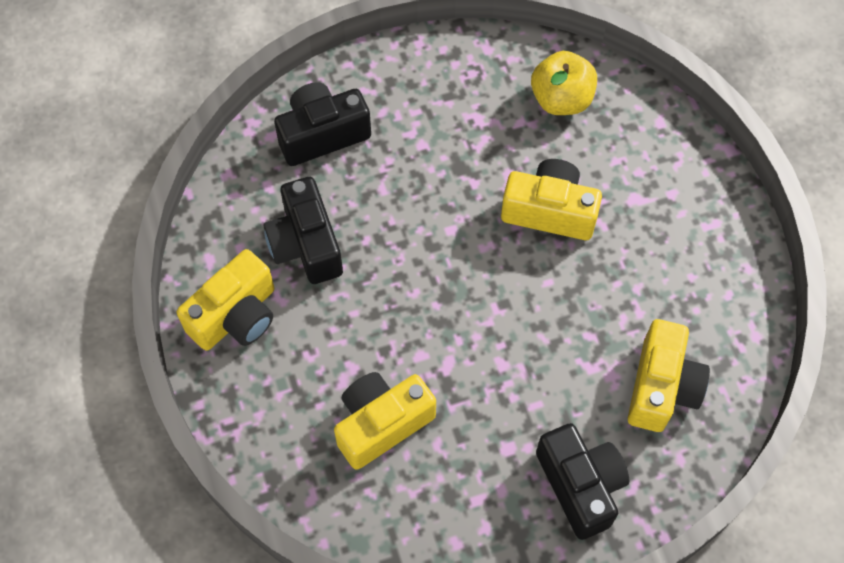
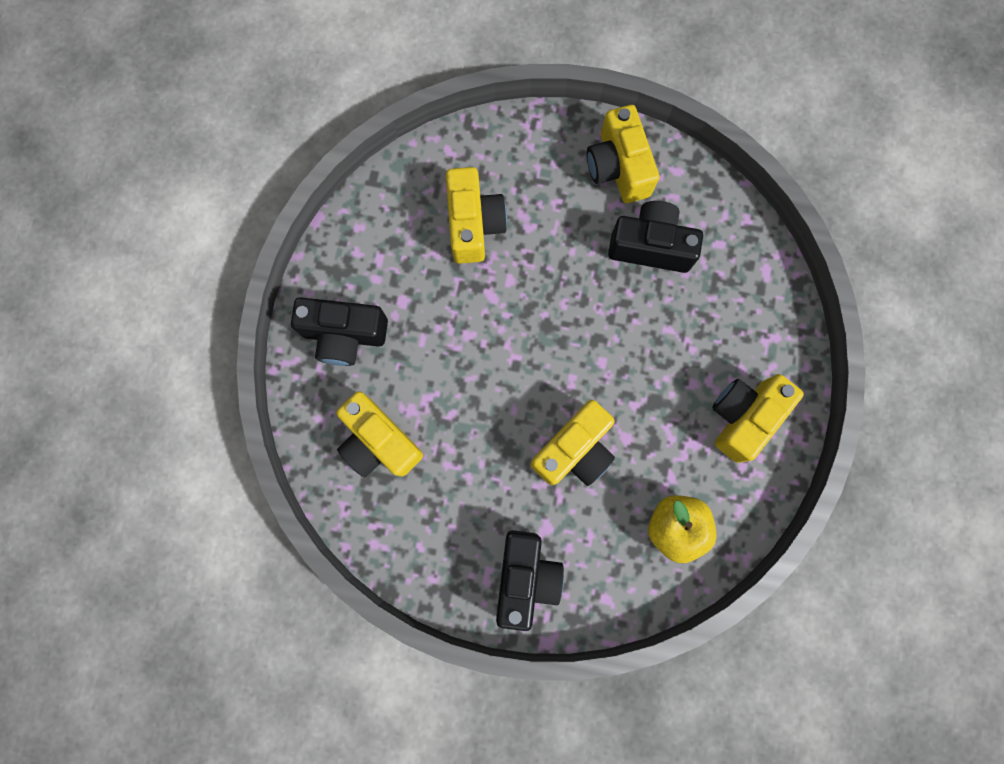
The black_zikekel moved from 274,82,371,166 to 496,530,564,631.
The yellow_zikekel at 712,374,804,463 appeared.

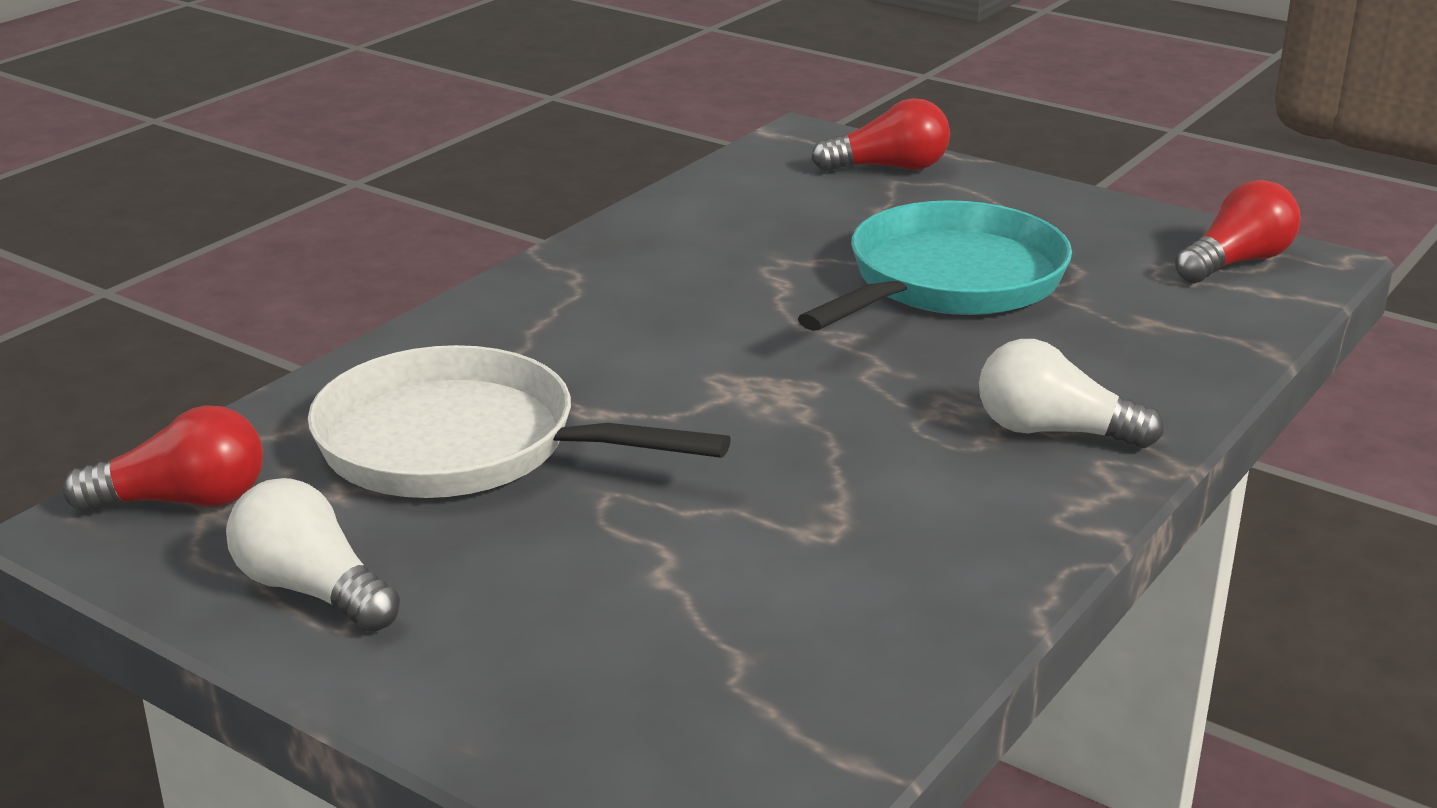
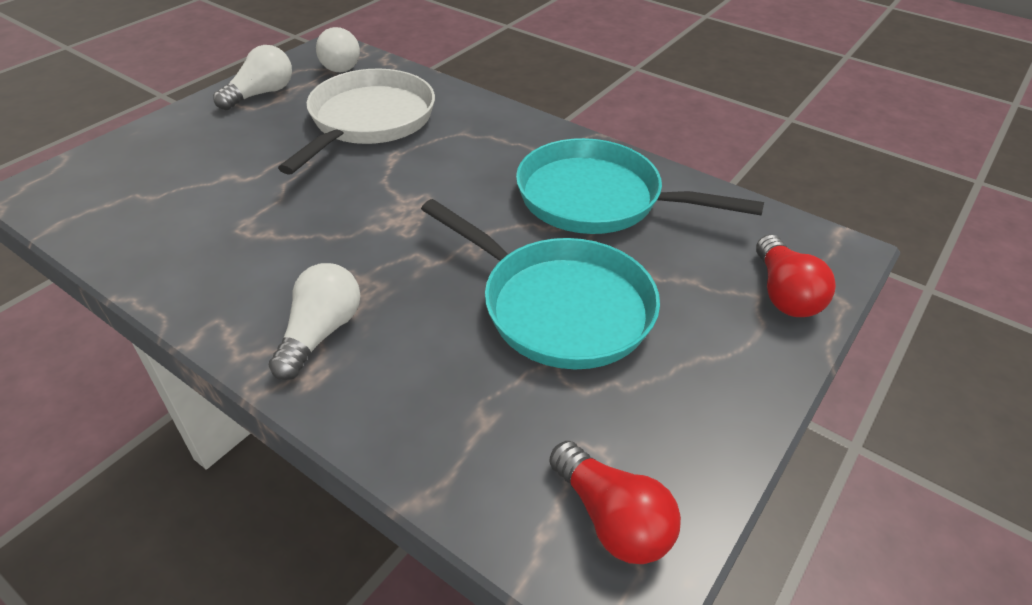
The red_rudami at 63,405,263,512 became the white_rudami at 316,27,360,72.
The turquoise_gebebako at 516,138,764,234 appeared.

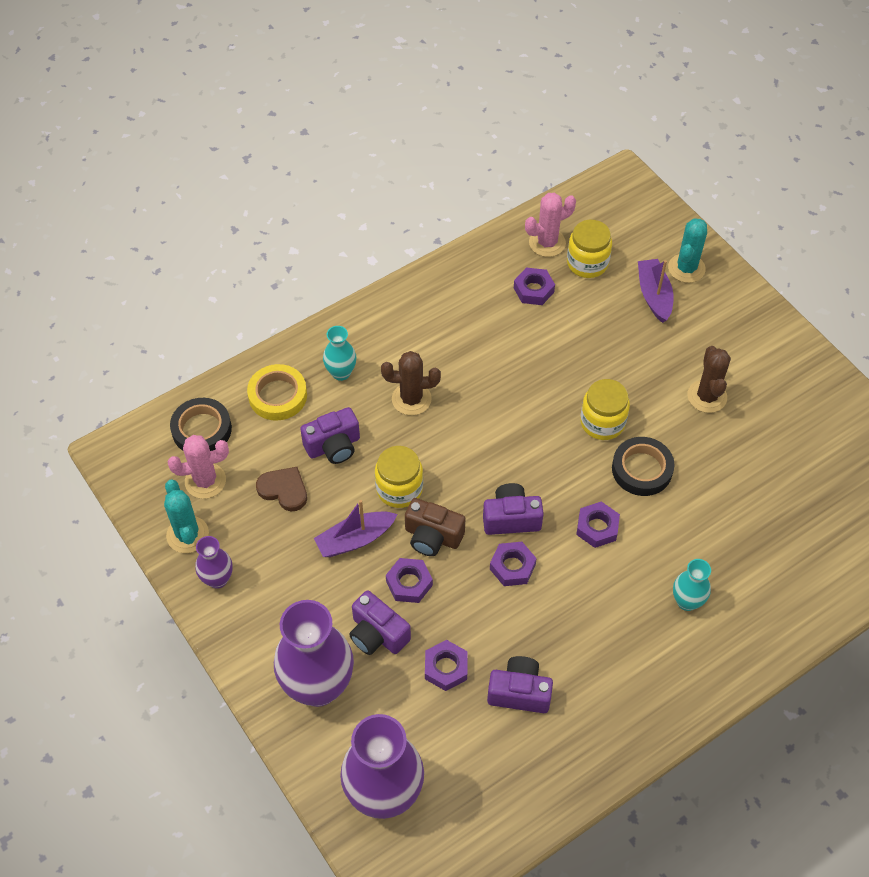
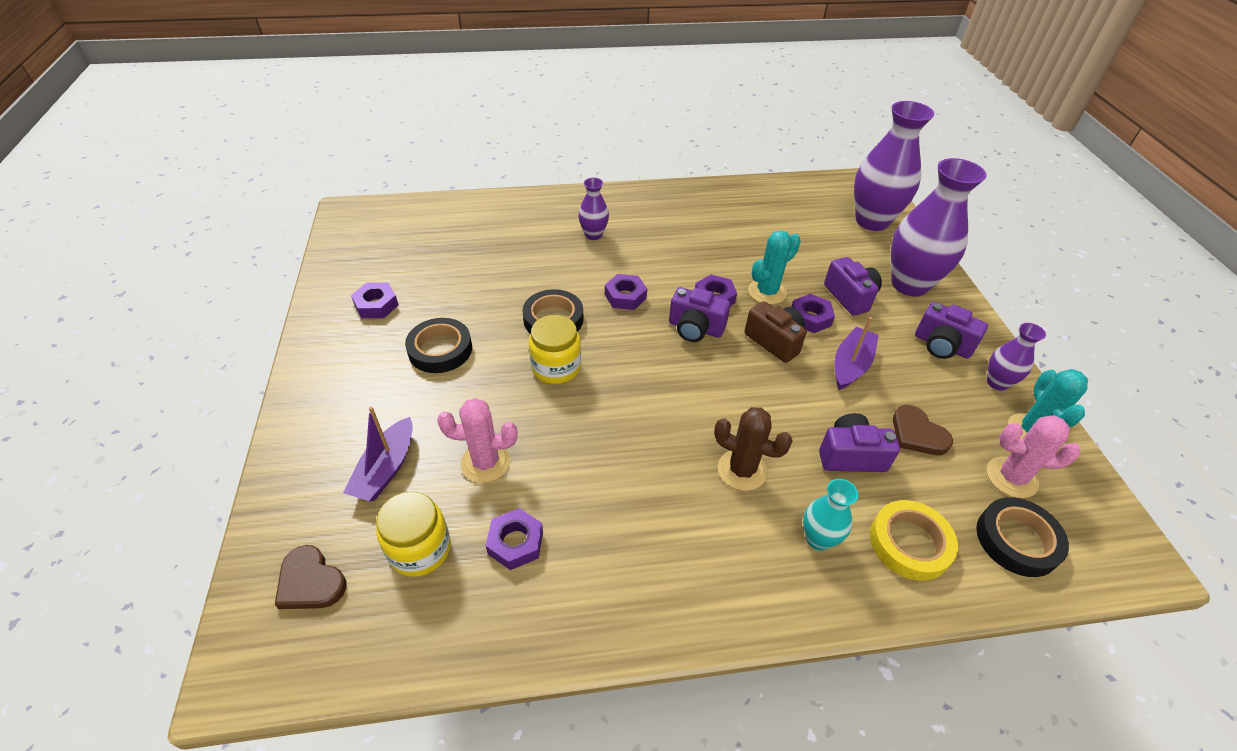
The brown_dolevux at 275,545,347,609 appeared.
The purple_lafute moved from 425,640,468,691 to 351,283,399,318.
The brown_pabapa at 687,346,731,413 was replaced by the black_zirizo at 405,318,472,373.
The pink_pabapa moved from 525,193,576,257 to 437,398,517,483.
The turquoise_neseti at 673,559,711,611 became the purple_neseti at 578,178,609,240.
The turquoise_pabapa moved from 668,218,707,283 to 748,230,801,305.
The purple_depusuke at 314,500,397,557 turned 60 degrees counterclockwise.
The purple_zikekel moved from 487,656,553,713 to 915,302,988,359.
The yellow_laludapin at 375,446,423,508 disappeared.

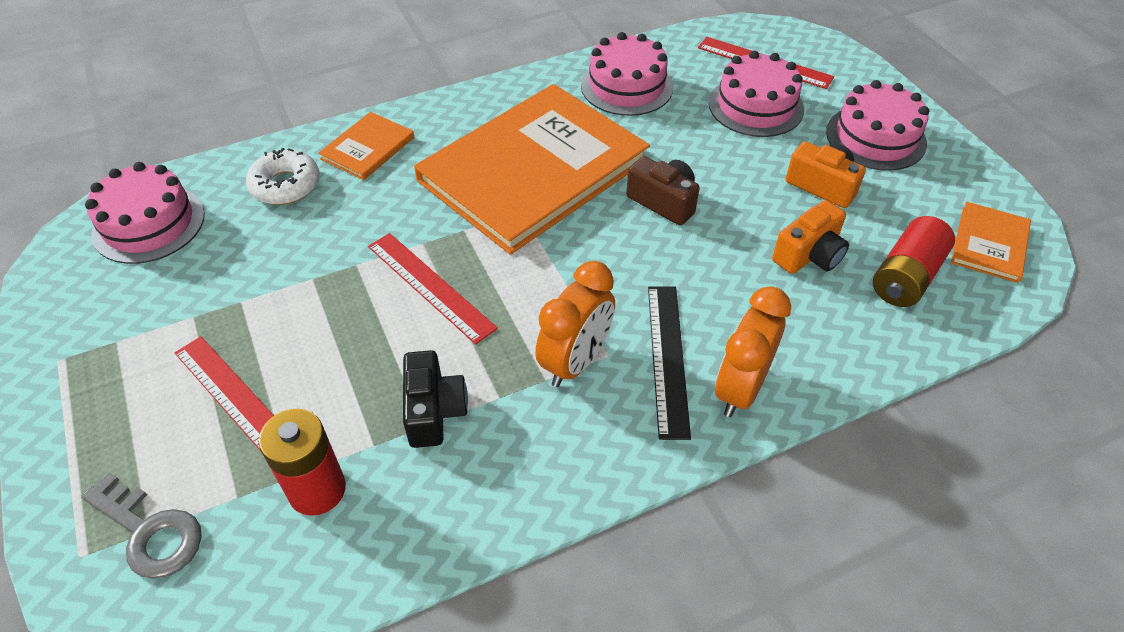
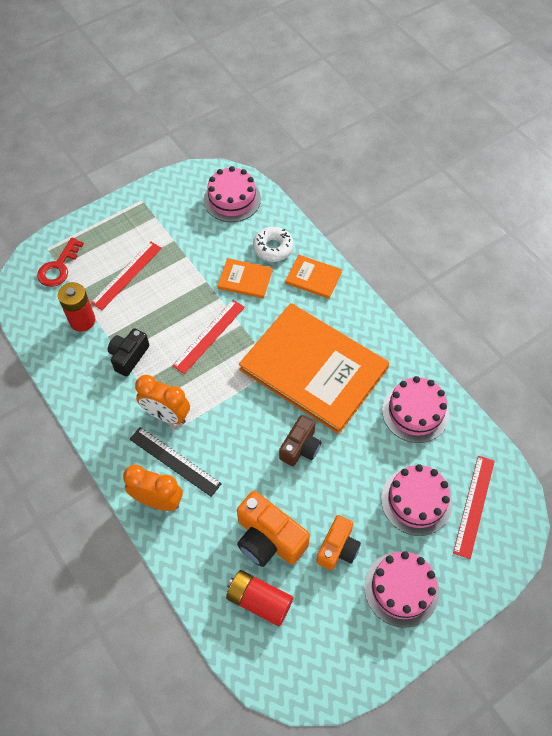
The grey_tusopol at 81,472,202,579 became the red_tusopol at 37,237,84,287.
The black_zikekel at 403,350,468,448 turned 135 degrees clockwise.
The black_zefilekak at 648,286,691,440 turned 45 degrees clockwise.
The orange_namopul moved from 951,202,1031,283 to 218,258,273,299.
The orange_zikekel at 772,200,849,274 changed to 1.52 times the size.

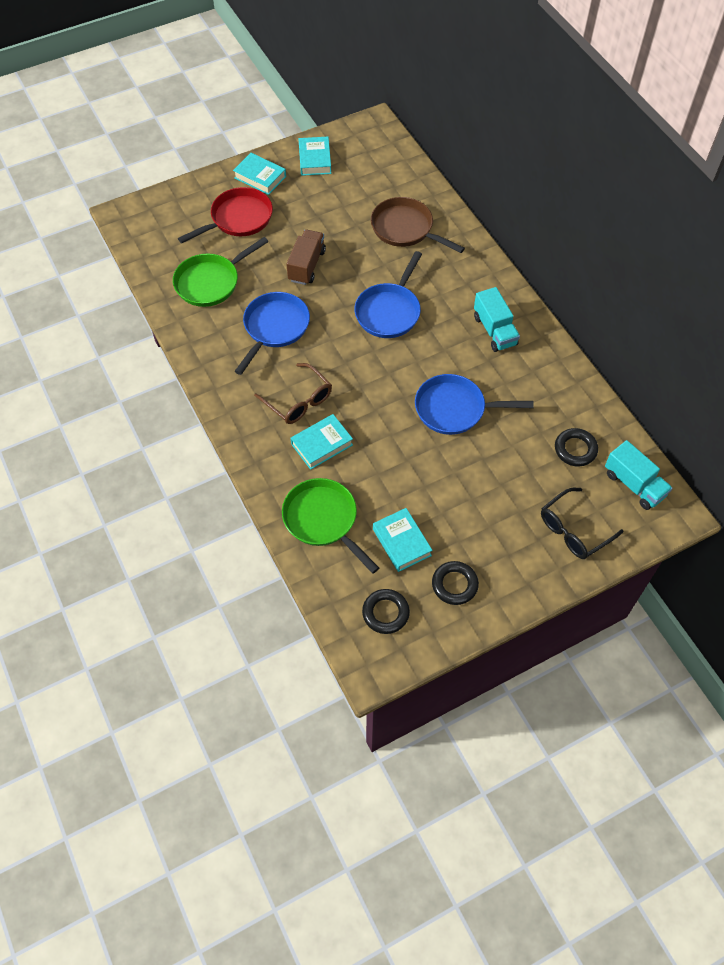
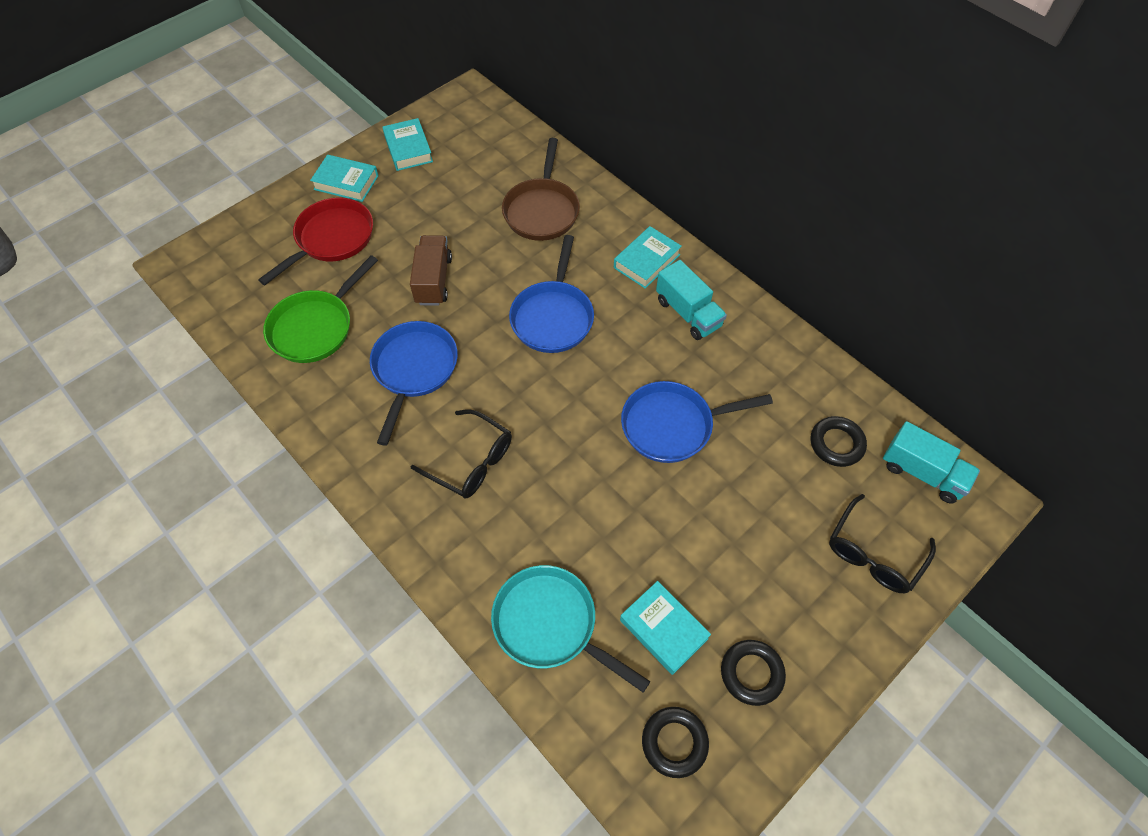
The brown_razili at 254,363,332,424 became the black_razili at 410,409,512,498.
The green_gebebako at 282,478,379,574 became the turquoise_gebebako at 491,565,650,692.
The brown_gebebako at 371,197,465,253 turned 105 degrees counterclockwise.
The turquoise_namopul moved from 291,414,353,470 to 614,226,682,289.

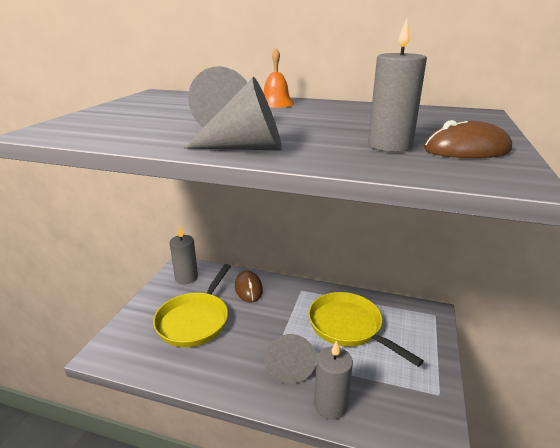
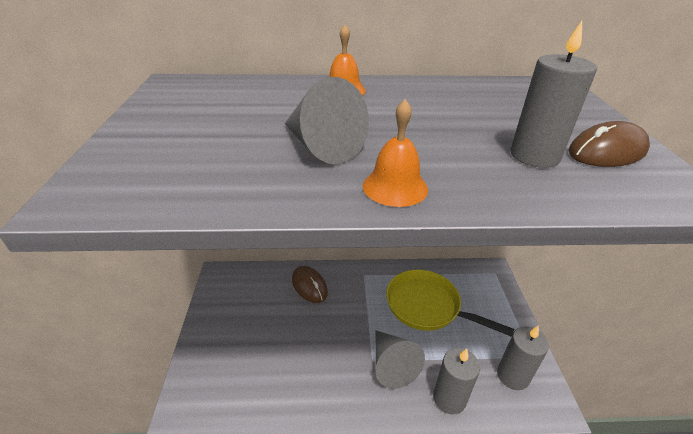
The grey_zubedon at 184,77,282,151 was replaced by the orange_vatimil at 363,99,428,207.
The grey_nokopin moved from 169,226,198,284 to 497,325,549,390.
The yellow_gebebako at 153,264,231,347 disappeared.

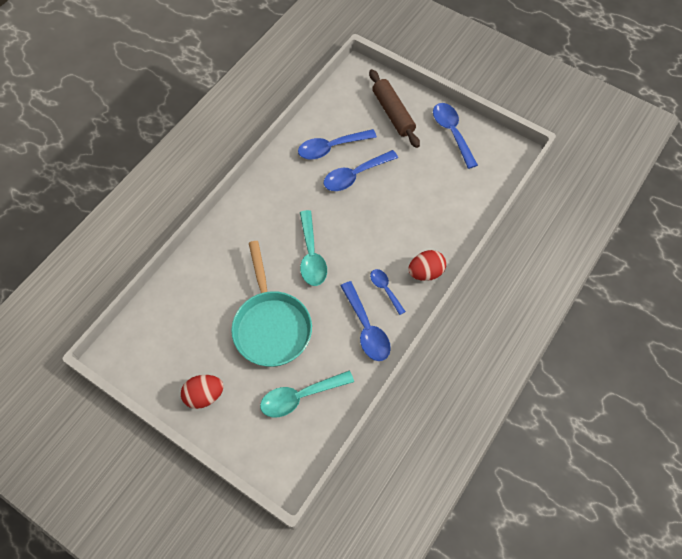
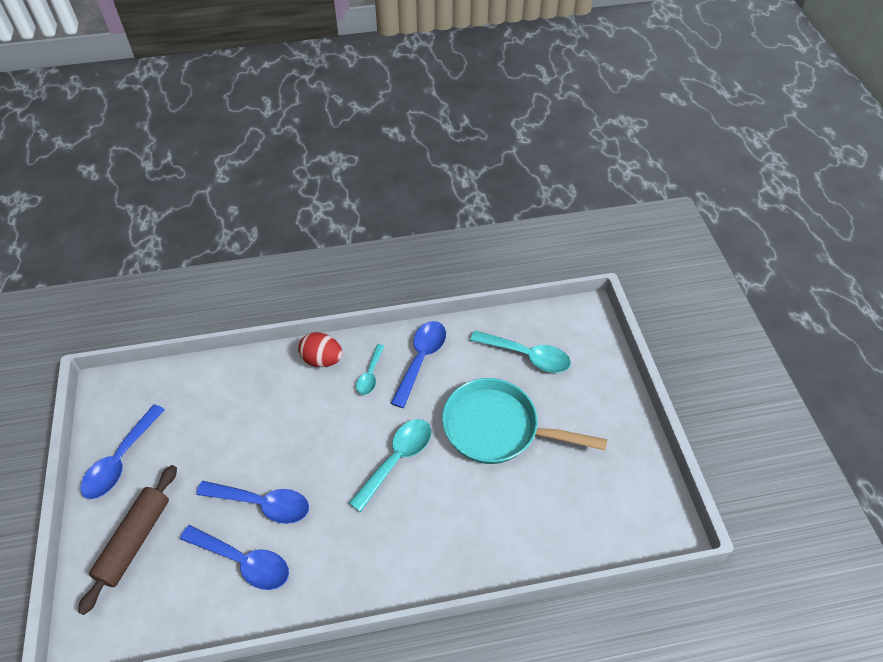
The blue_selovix at 370,269,406,315 became the turquoise_selovix at 356,344,385,395.
The turquoise_gebebako at 231,241,312,367 turned 105 degrees counterclockwise.
The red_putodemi at 181,375,224,409 disappeared.

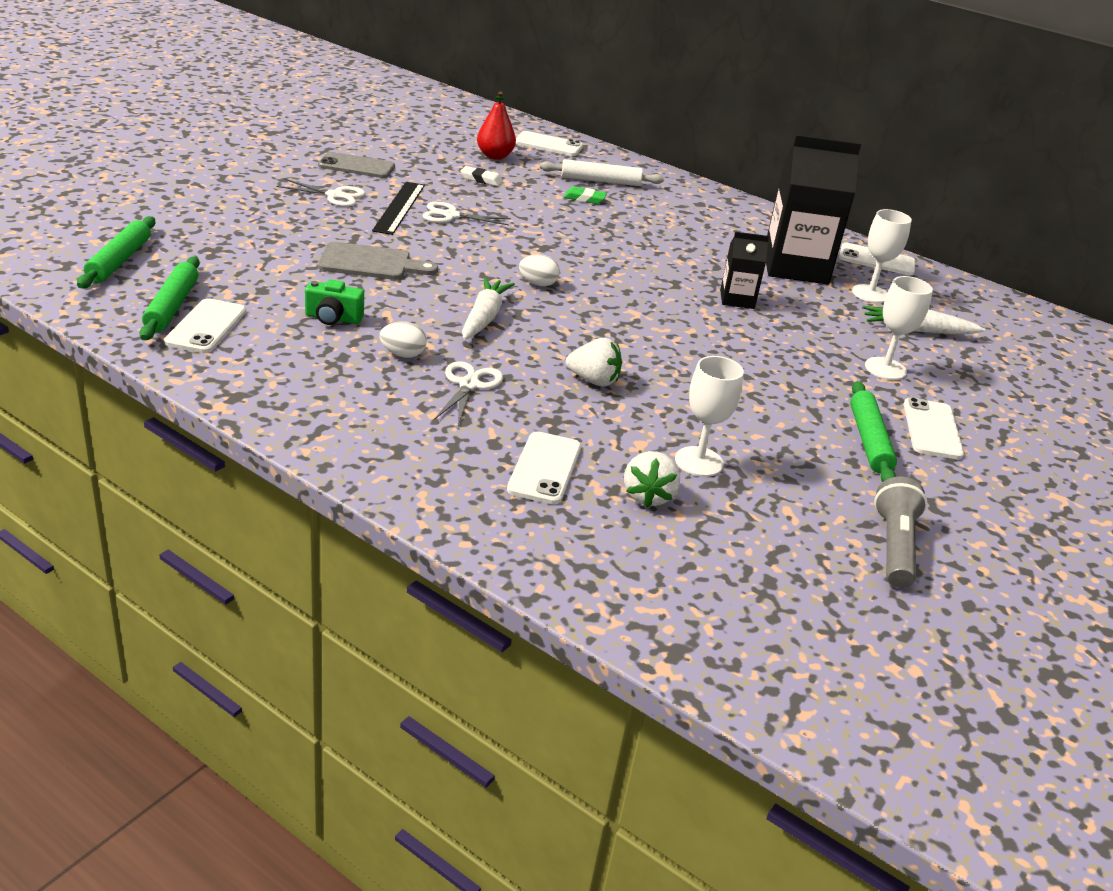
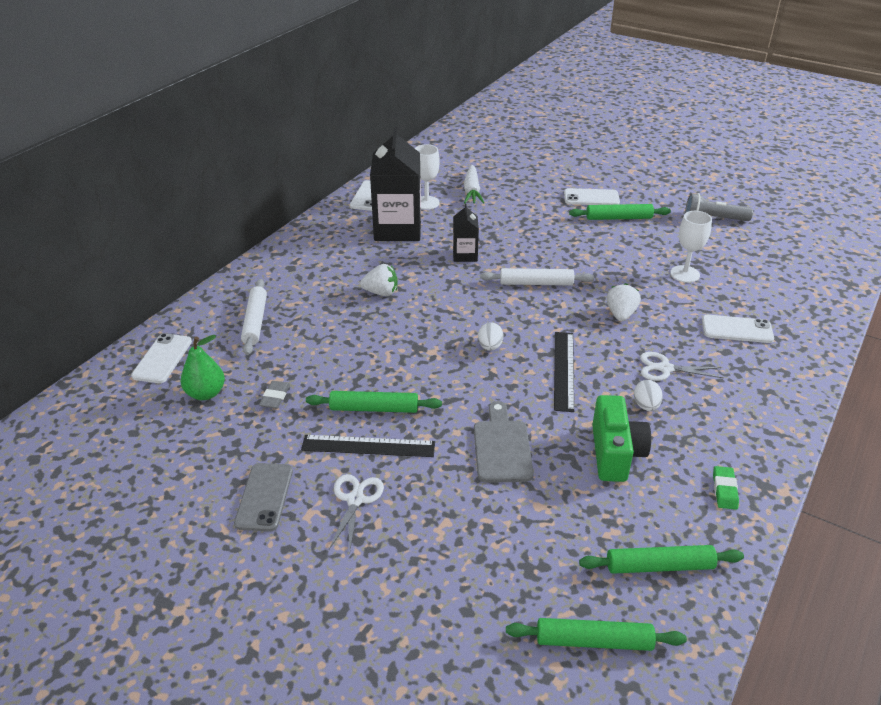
The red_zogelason at 477,91,516,160 became the green_zogelason at 181,335,225,400.
The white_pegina at 460,166,503,186 became the grey_pegina at 259,381,290,409.
The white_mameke at 423,201,511,225 was replaced by the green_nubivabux at 306,391,442,413.
The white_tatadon moved from 624,451,680,507 to 360,264,397,296.
The white_nubivabux at 480,268,594,286 appeared.
The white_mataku at 462,277,515,340 was replaced by the black_zefilekak at 554,332,574,412.
The green_zikekel at 305,279,364,325 changed to 1.63 times the size.
The green_pegina moved from 564,186,607,204 to 713,466,739,510.
The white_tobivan at 164,298,246,353 disappeared.
The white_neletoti at 865,276,933,380 disappeared.

